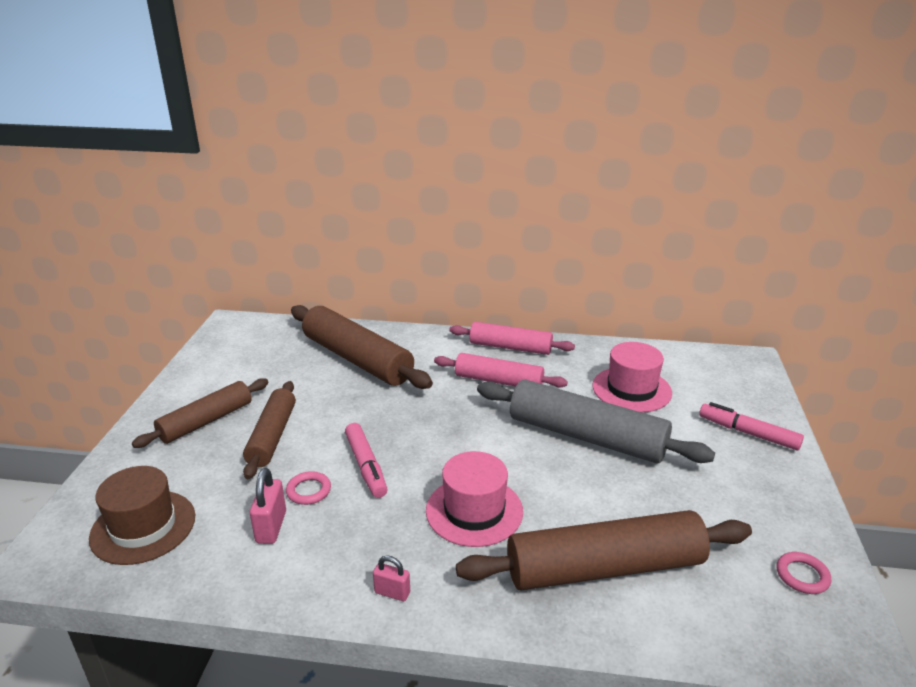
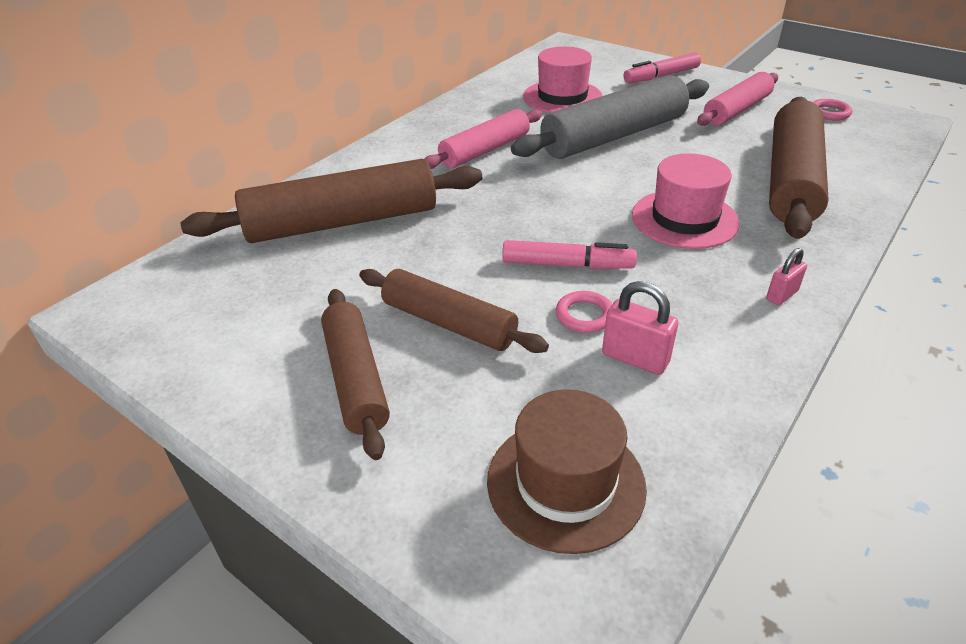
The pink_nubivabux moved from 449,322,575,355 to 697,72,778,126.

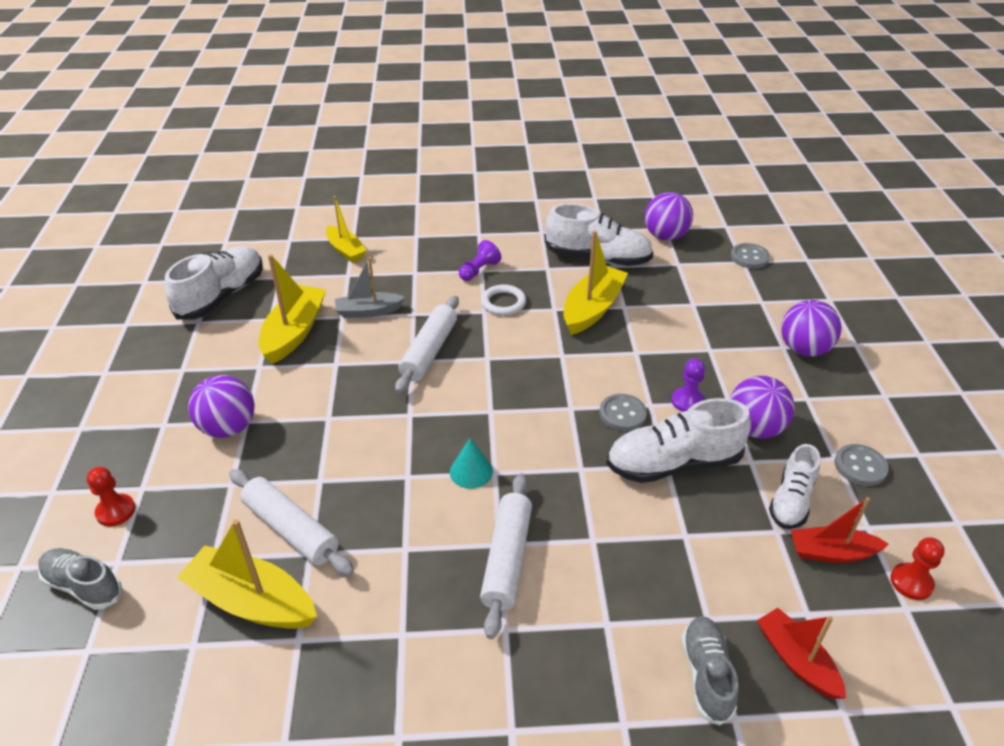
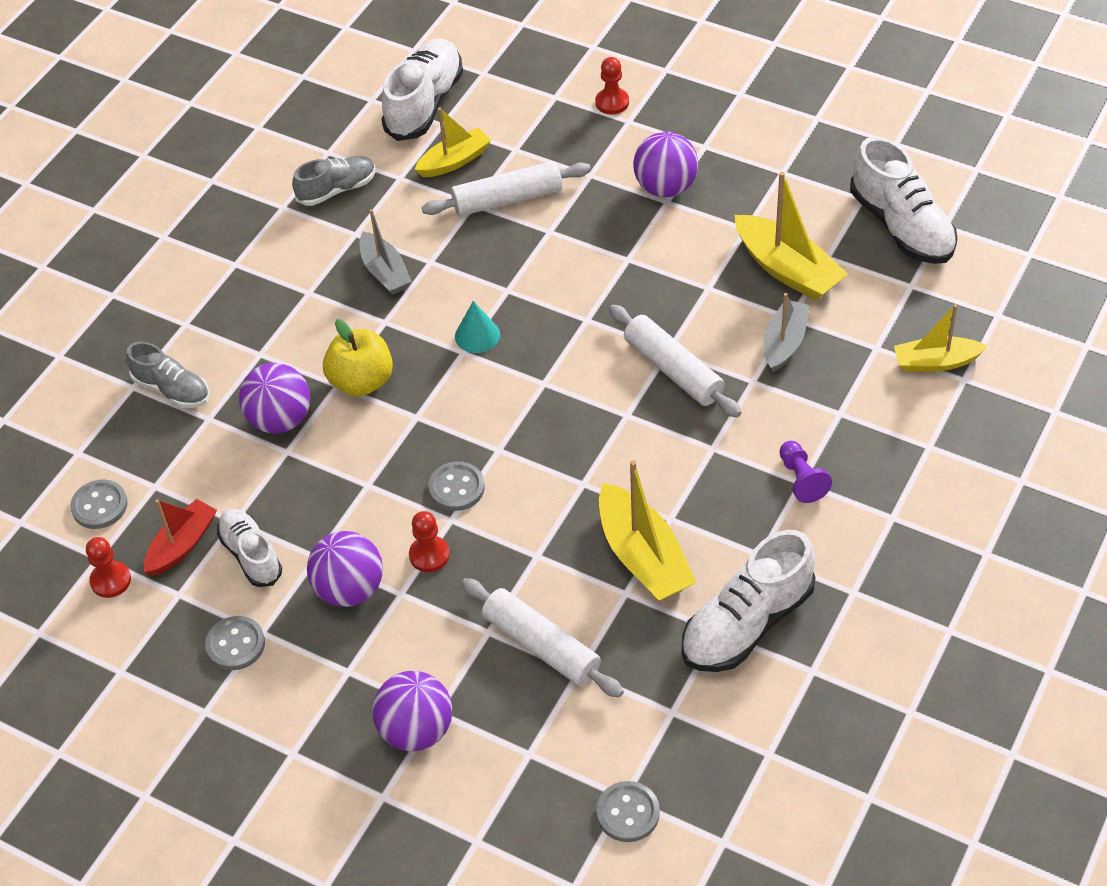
The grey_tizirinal at 70,479,128,529 appeared.
The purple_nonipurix moved from 645,192,693,241 to 239,363,310,433.
The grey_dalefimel moved from 38,548,122,610 to 292,156,376,206.
The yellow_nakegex at 323,319,393,397 appeared.
The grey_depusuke at 360,209,412,295 appeared.
The white_dalefimel moved from 606,398,751,483 to 381,39,463,141.
The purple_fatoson at 671,359,705,412 became the red_fatoson at 409,511,450,572.
The yellow_depusuke at 177,519,317,629 changed to 0.65 times the size.
The white_nubivabux moved from 480,473,532,639 to 461,578,624,698.
The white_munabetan at 481,284,526,315 disappeared.
The red_depusuke at 757,608,846,699 disappeared.

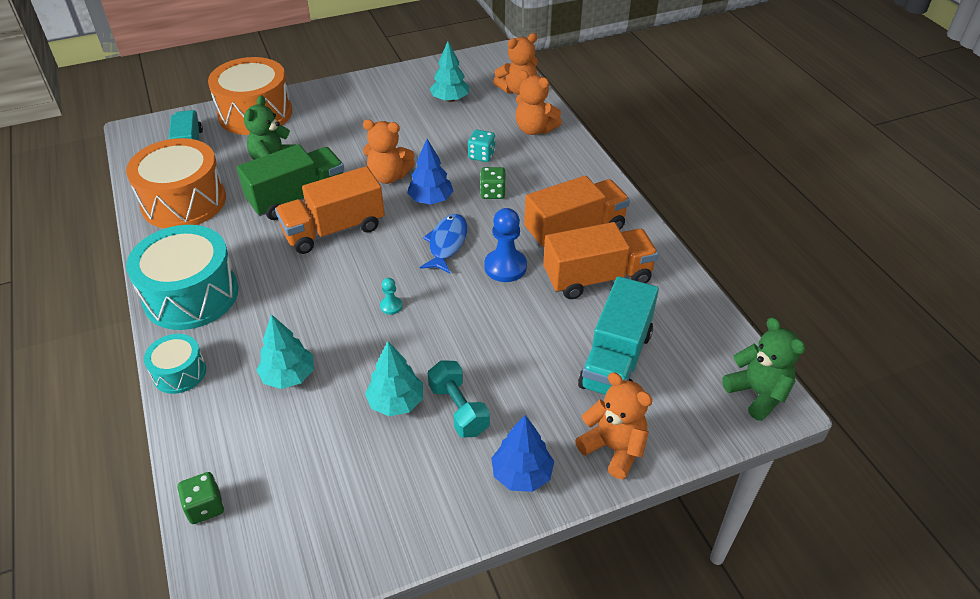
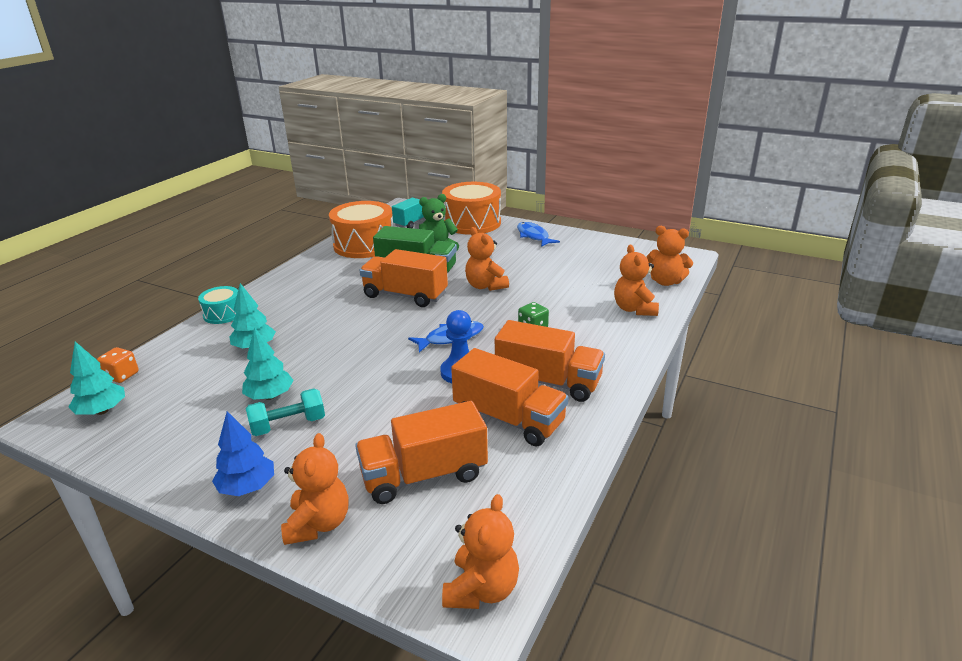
The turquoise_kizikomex moved from 430,41,469,102 to 69,341,125,415.
The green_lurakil at 178,472,224,524 became the orange_lurakil at 97,347,139,383.
The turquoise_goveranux at 428,361,490,438 turned 45 degrees clockwise.
The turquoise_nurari at 578,276,659,395 became the orange_nurari at 355,401,488,504.
The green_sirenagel at 722,317,805,421 became the orange_sirenagel at 442,494,519,609.
The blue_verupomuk at 517,222,560,247 appeared.
The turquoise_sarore at 126,225,238,330 disappeared.
The turquoise_fatoson at 380,278,402,315 disappeared.
The blue_kizikomex at 407,139,453,205 disappeared.
The turquoise_lurakil at 468,130,495,162 disappeared.

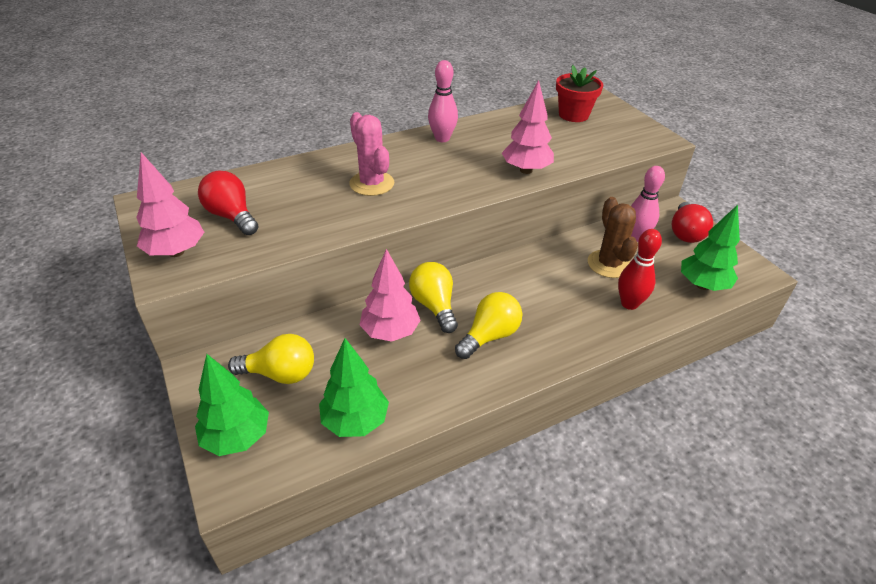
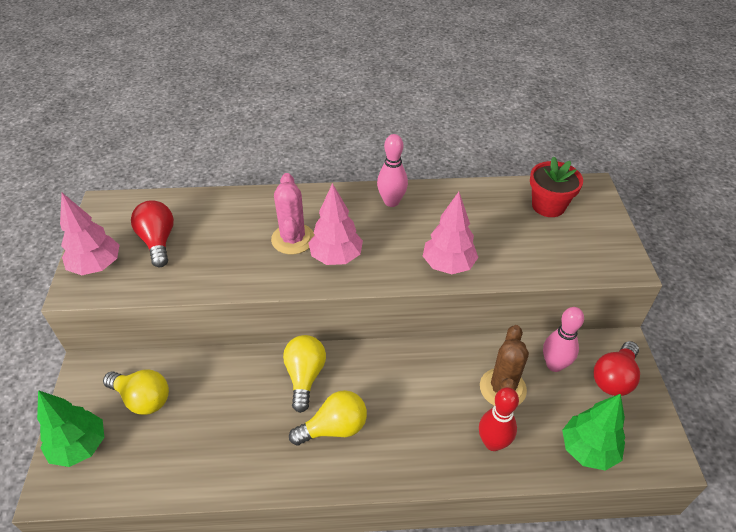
The pink_kizikomex moved from 360,249,421,341 to 308,183,363,265.
The green_kizikomex at 319,338,389,437 disappeared.

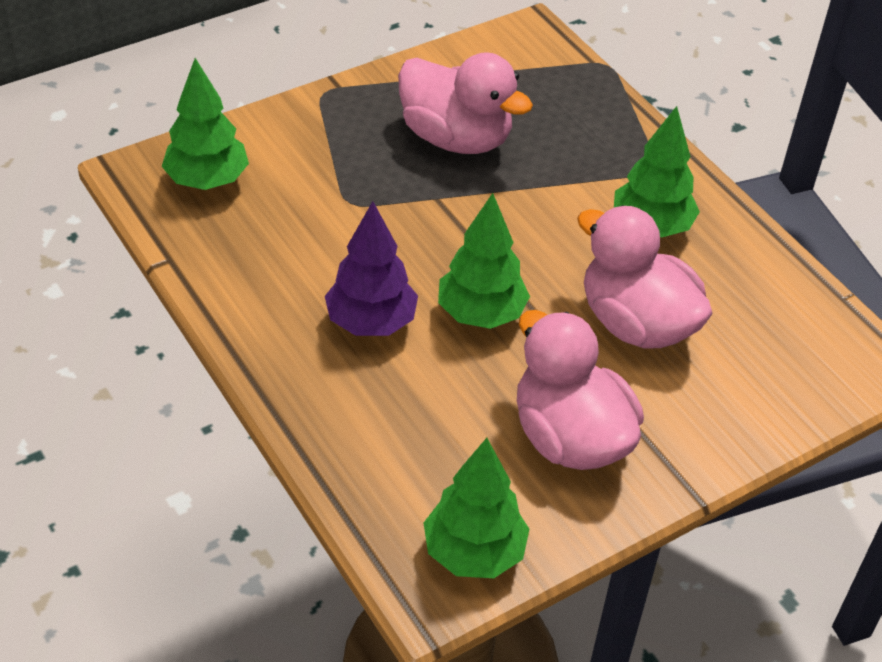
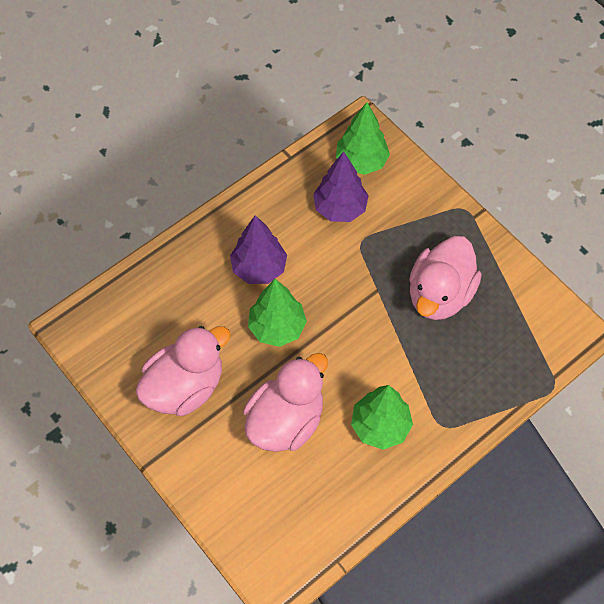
The purple_kizikomex at 313,151,369,222 appeared.
The green_kizikomex at 424,438,529,578 disappeared.

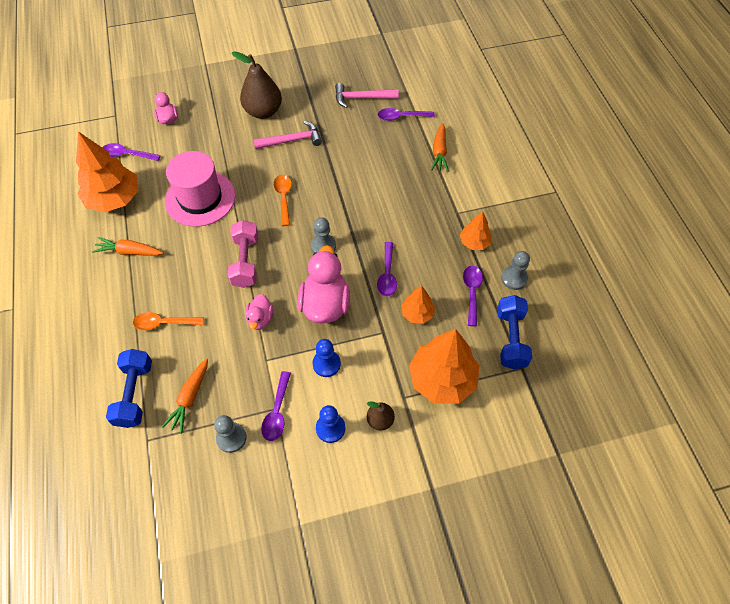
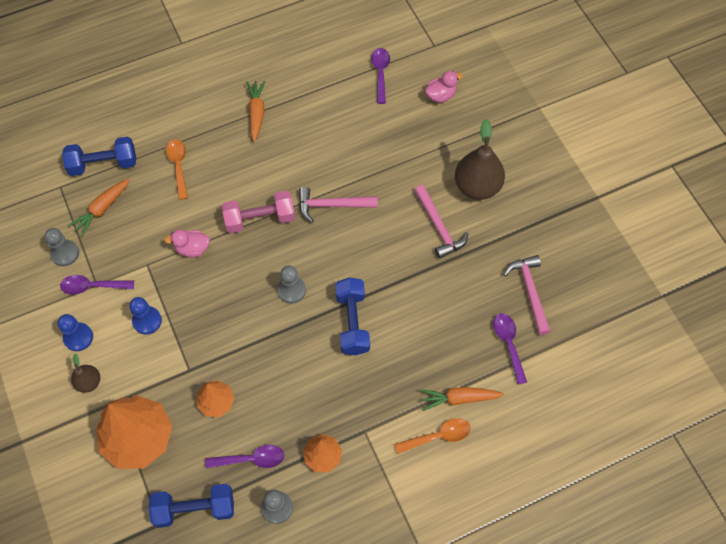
The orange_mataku at 162,359,208,434 turned 60 degrees counterclockwise.
The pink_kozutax at 299,187,378,222 appeared.
The blue_goveranux at 335,278,370,355 appeared.
The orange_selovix moved from 273,175,292,226 to 394,418,471,454.
The orange_kizikomex at 76,131,139,213 disappeared.
The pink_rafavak at 165,151,235,227 disappeared.
The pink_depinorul at 298,245,350,323 disappeared.
The purple_selovix at 377,242,397,297 disappeared.

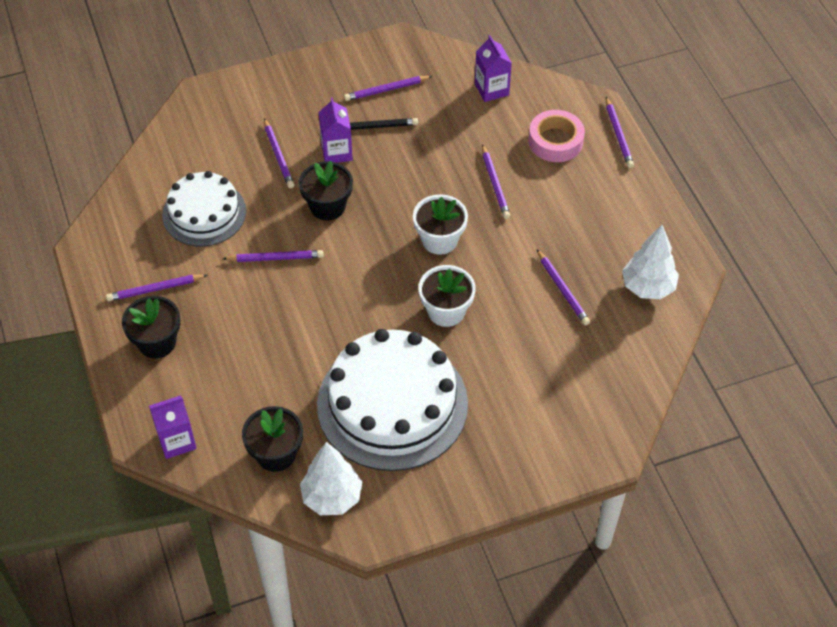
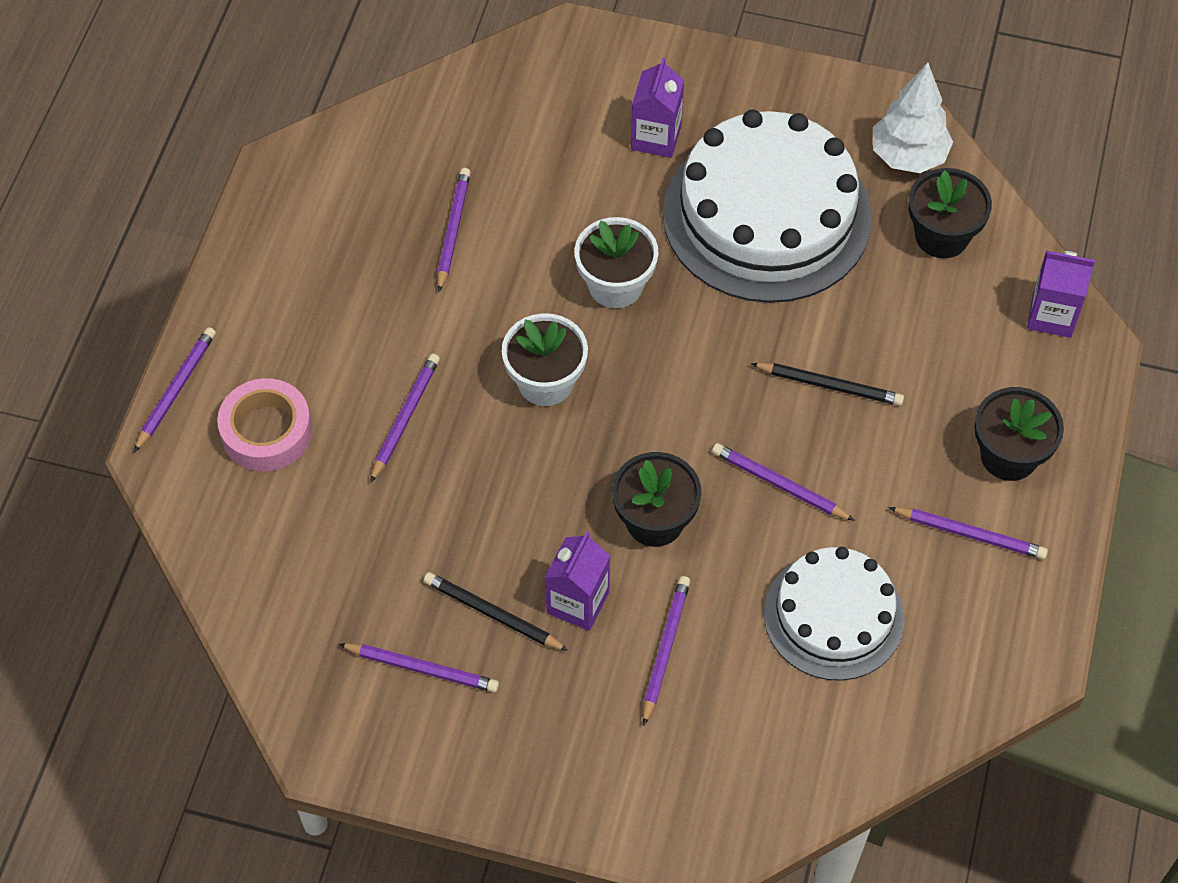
The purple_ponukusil moved from 475,35,512,102 to 631,58,684,158.
The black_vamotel at 751,363,904,406 appeared.
The white_kizikomex at 622,225,679,299 disappeared.

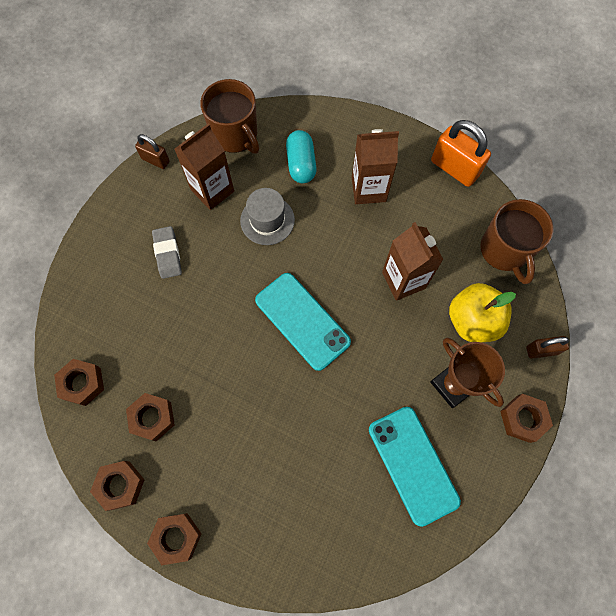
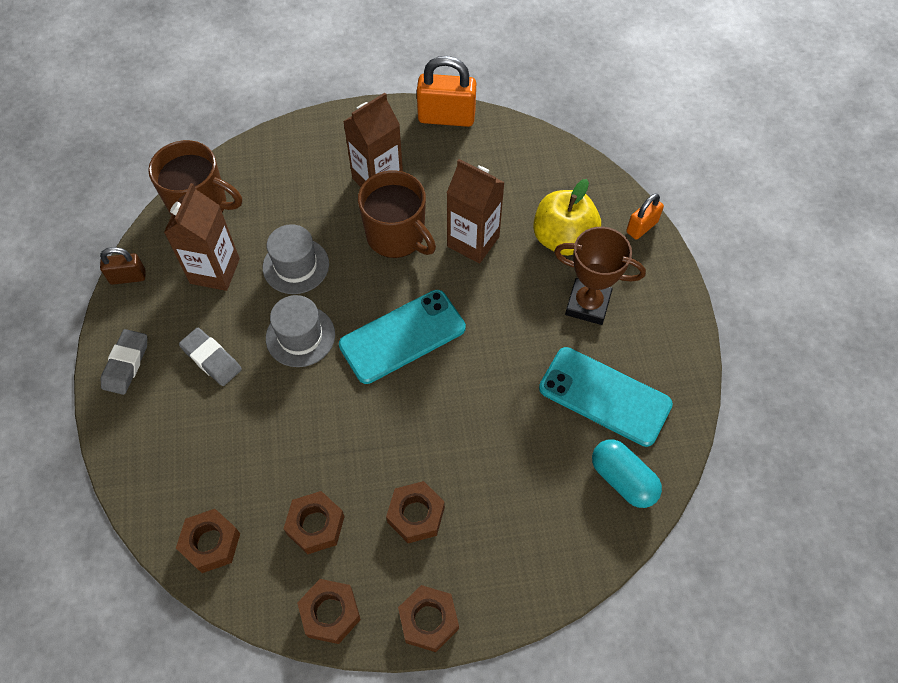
The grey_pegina at 101,329,147,395 appeared.
The grey_rafavak at 266,295,335,367 appeared.
The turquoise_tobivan at 255,273,351,371 turned 45 degrees counterclockwise.
The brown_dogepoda moved from 481,199,553,284 to 358,170,436,258.
The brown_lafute moved from 500,394,553,443 to 386,481,445,543.
The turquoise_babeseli moved from 286,130,317,183 to 592,439,662,508.
The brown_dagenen at 526,336,570,359 became the orange_dagenen at 626,194,664,240.

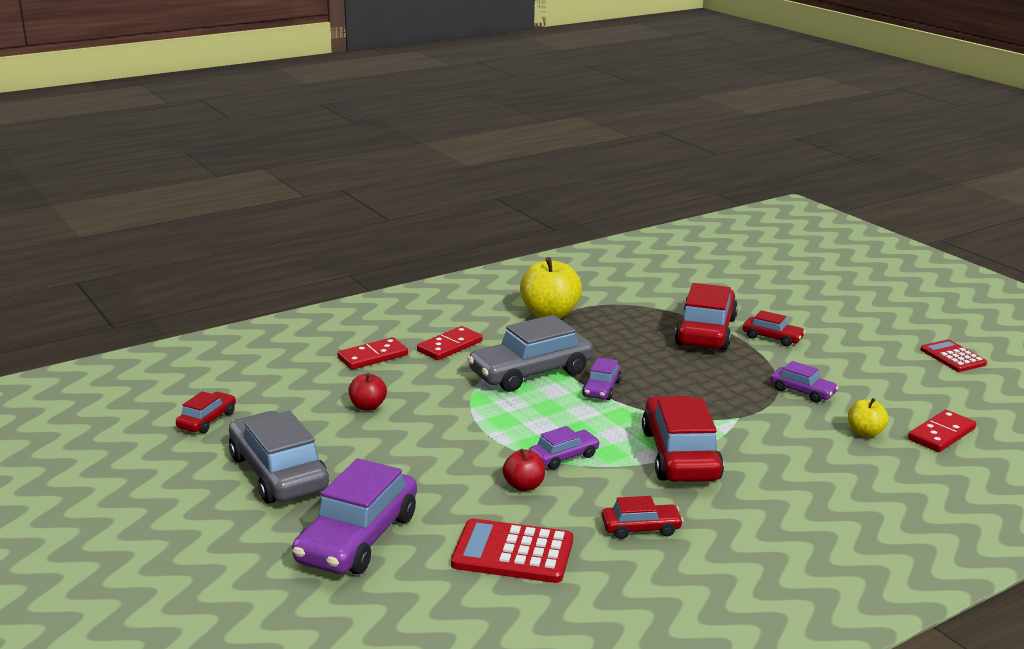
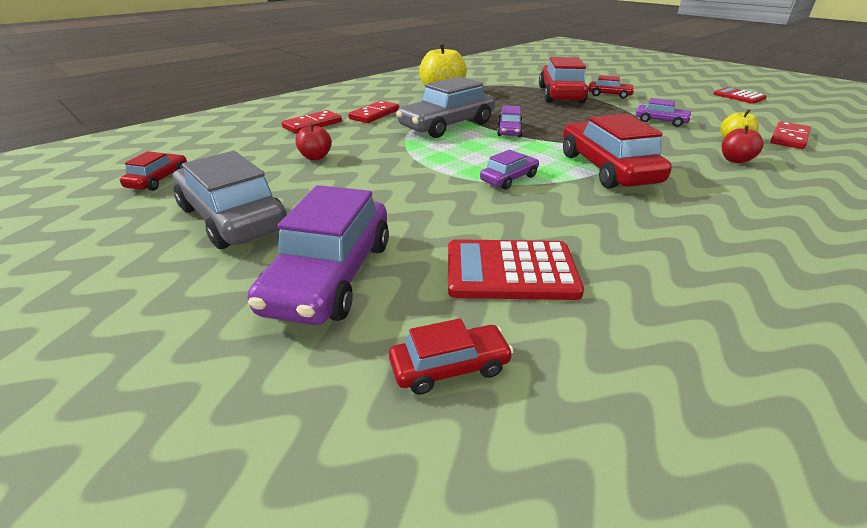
The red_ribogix moved from 602,496,683,539 to 389,318,514,395.
The red_nakegex moved from 503,448,545,491 to 722,125,763,163.

